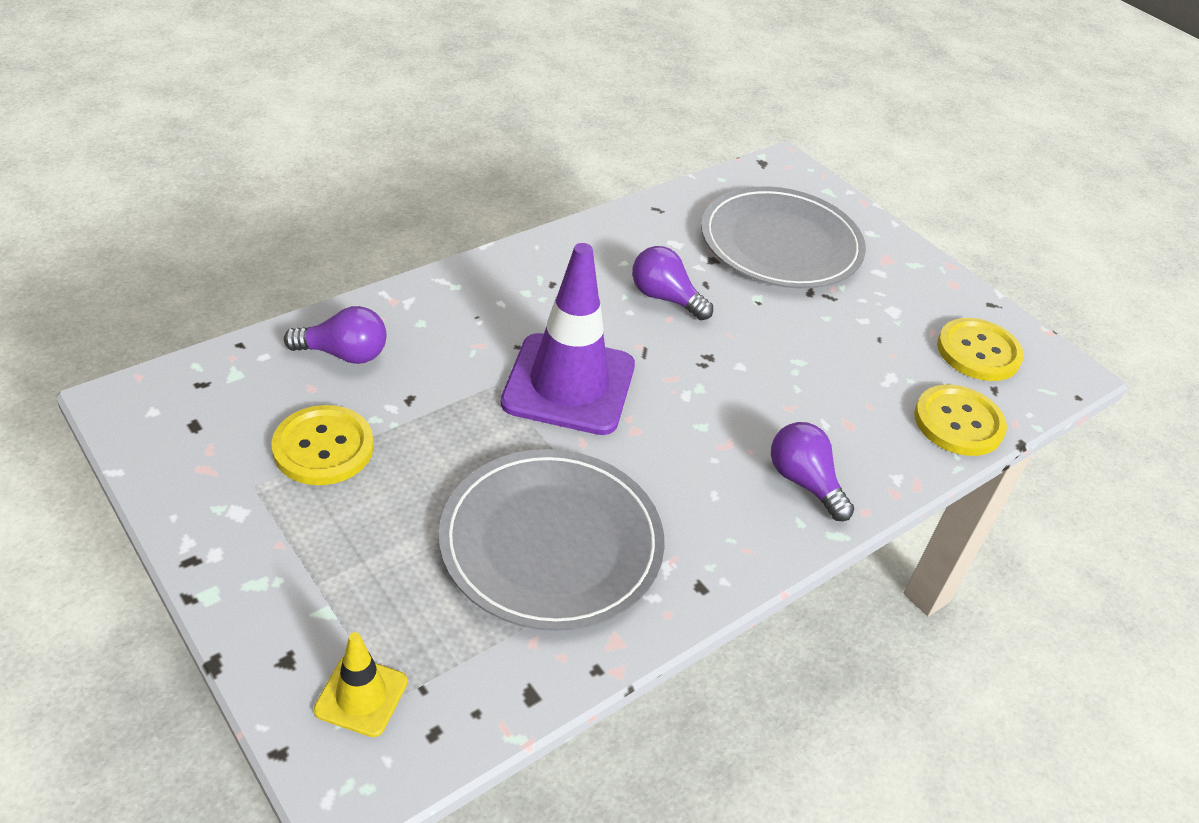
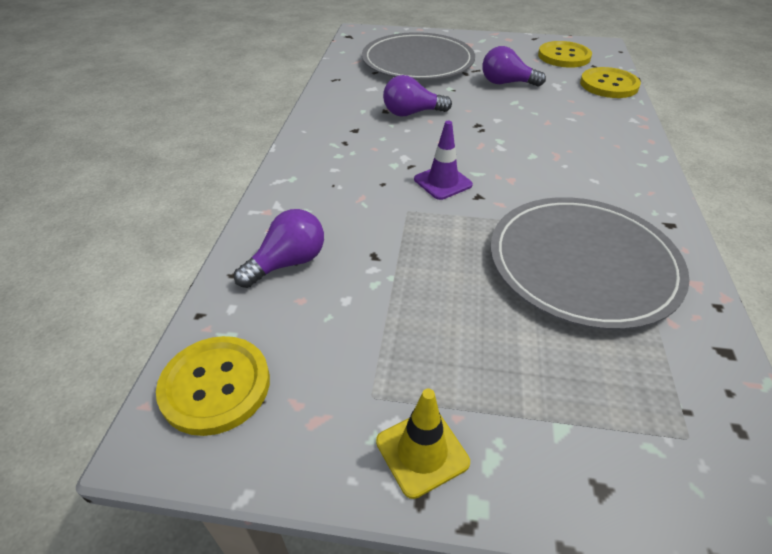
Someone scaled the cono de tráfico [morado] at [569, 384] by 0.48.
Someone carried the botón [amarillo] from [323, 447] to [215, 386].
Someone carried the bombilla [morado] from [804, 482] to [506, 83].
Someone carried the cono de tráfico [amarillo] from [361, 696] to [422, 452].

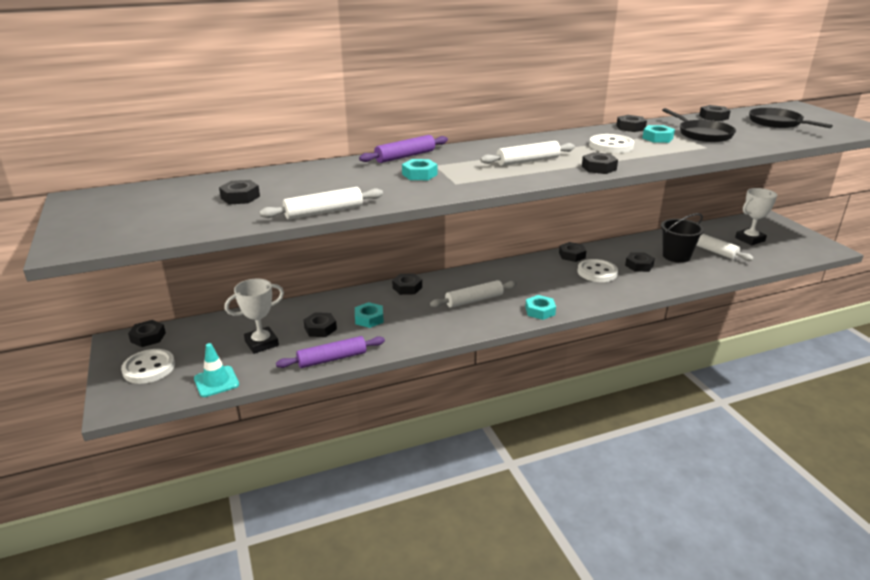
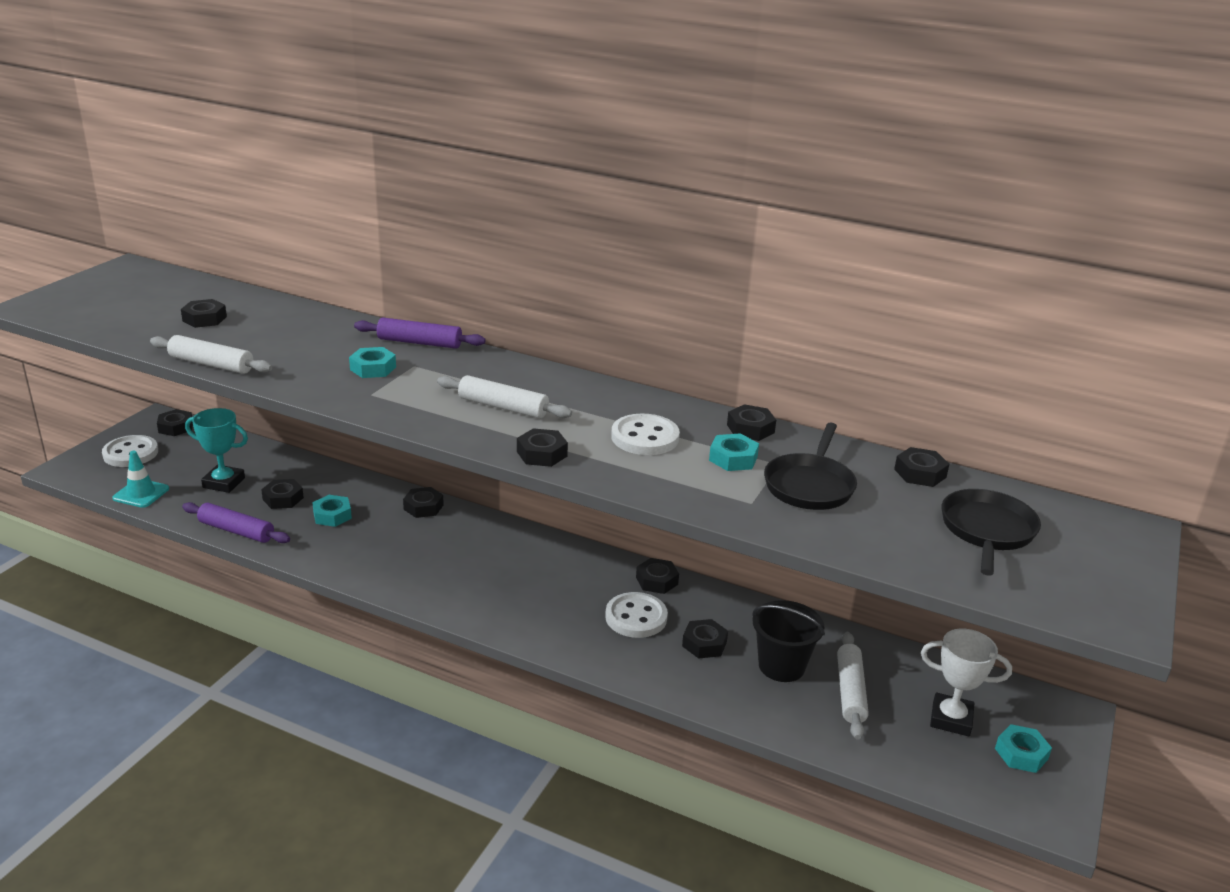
Someone repainted the trofeo [blanco] at [261, 343], which became the trofeo [turquesa] at [224, 483].
Someone took away the rodillo [blanco] at [474, 300].
Someone carried the tuerca [turquesa] from [540, 311] to [1021, 754].

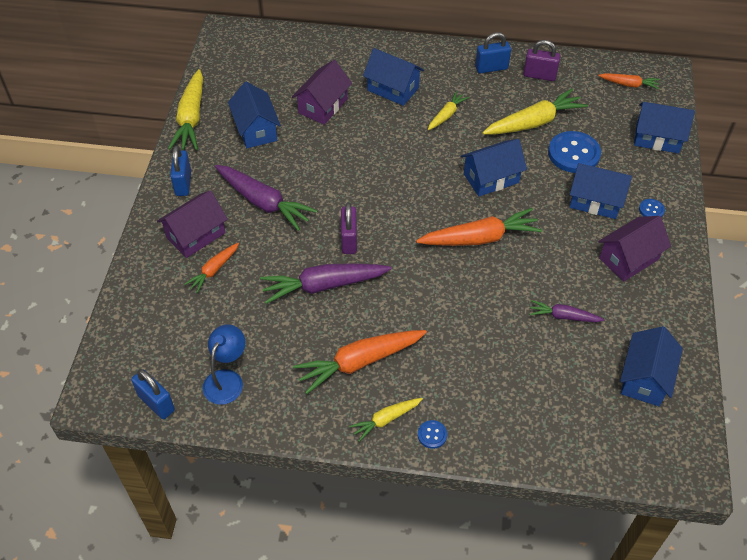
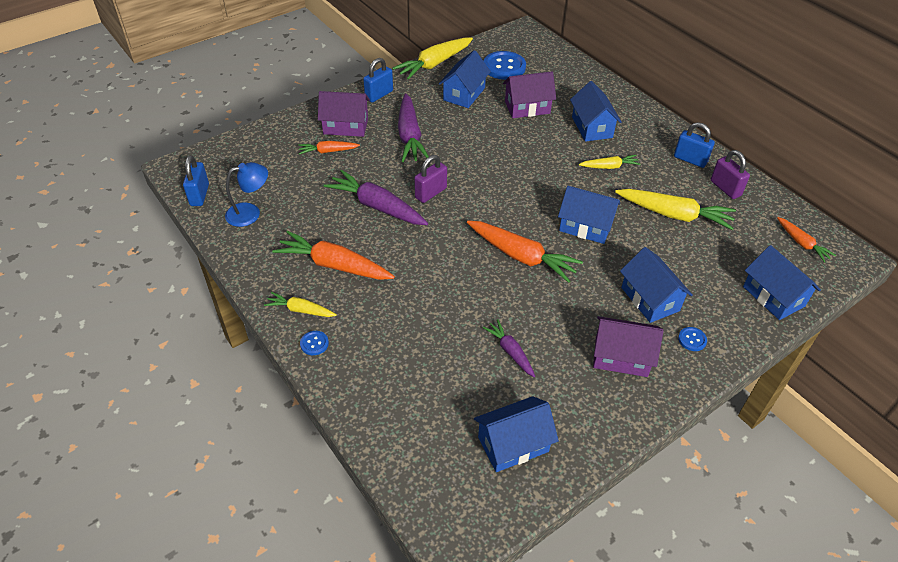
Someone carried the botón [azul] from [573, 154] to [504, 67].

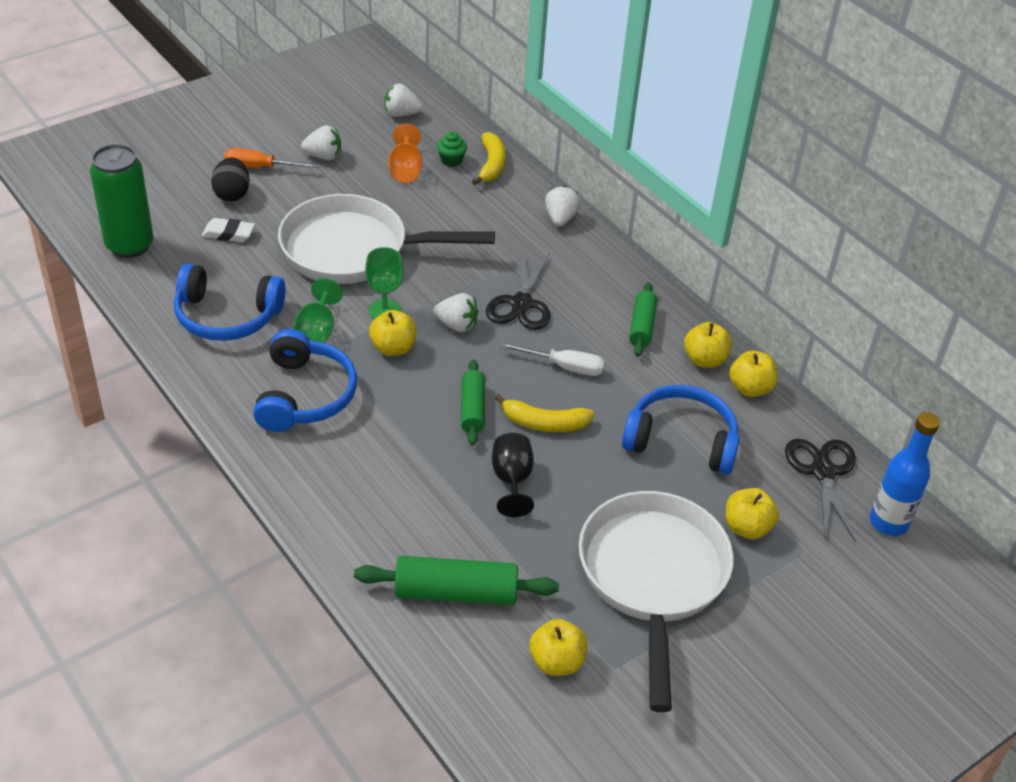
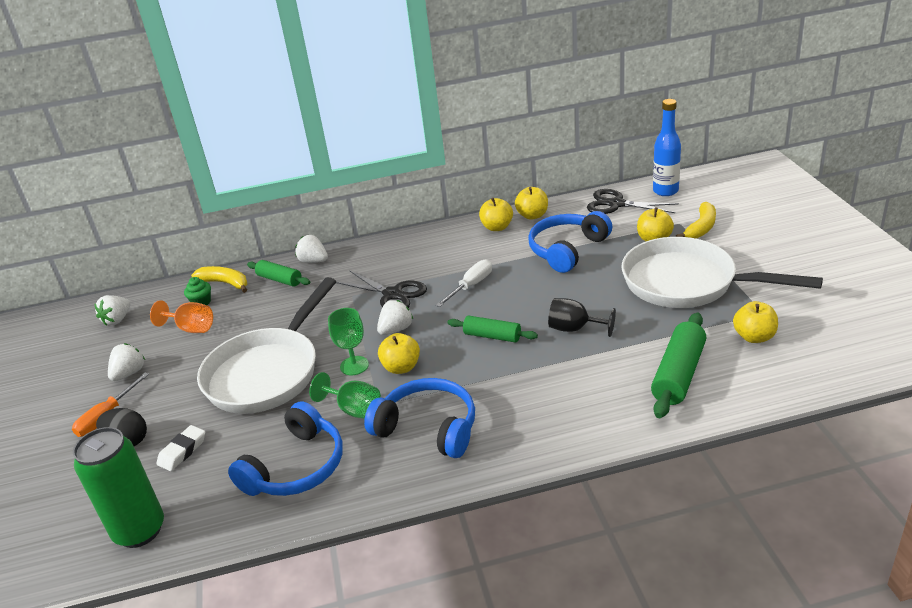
Someone carried the rodillo [verde] from [641, 326] to [279, 280].
Someone carried the plátano [amarillo] from [544, 423] to [701, 228].

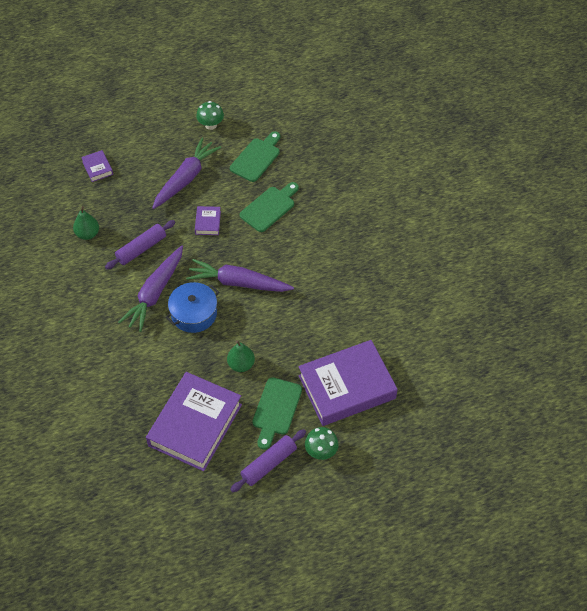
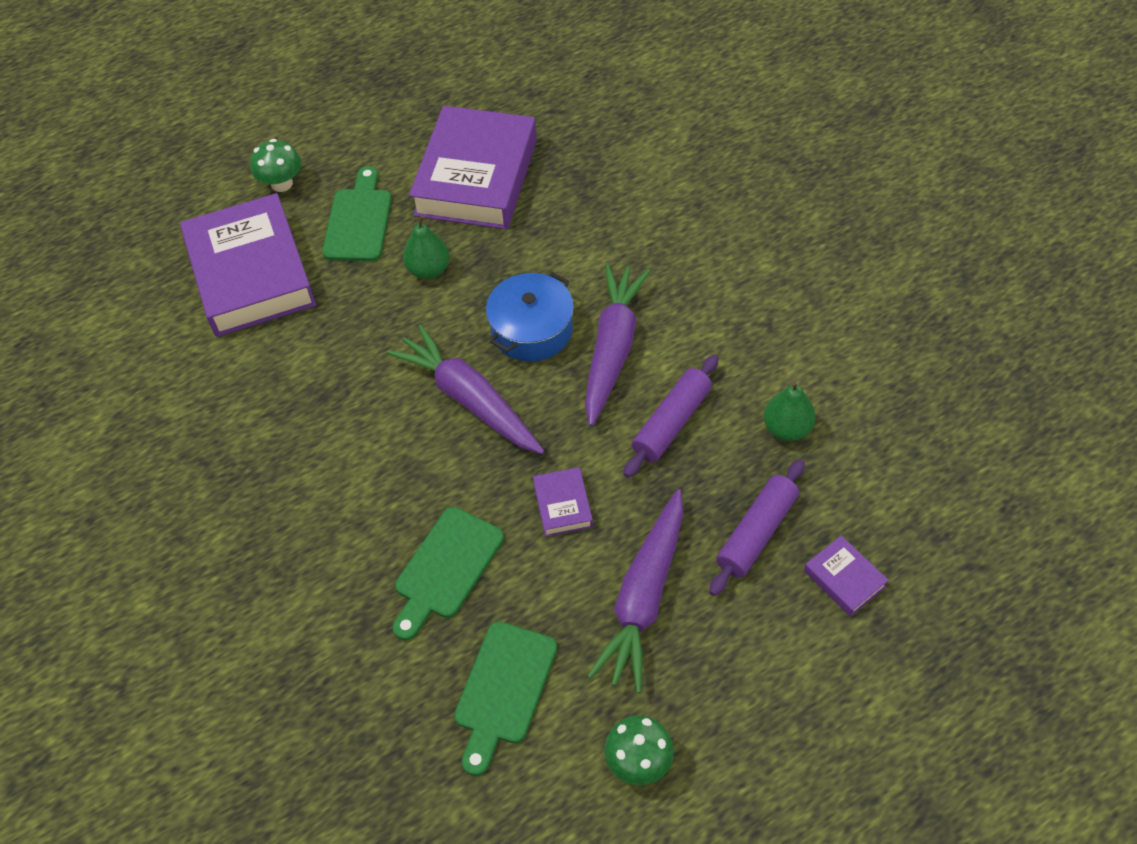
Someone rotated the zanahoria [morado] at [238, 283] by 135 degrees counterclockwise.
Someone rotated the libro [morado] at [346, 387] by 75 degrees counterclockwise.
Someone carried the rodillo [morado] from [268, 464] to [757, 533].

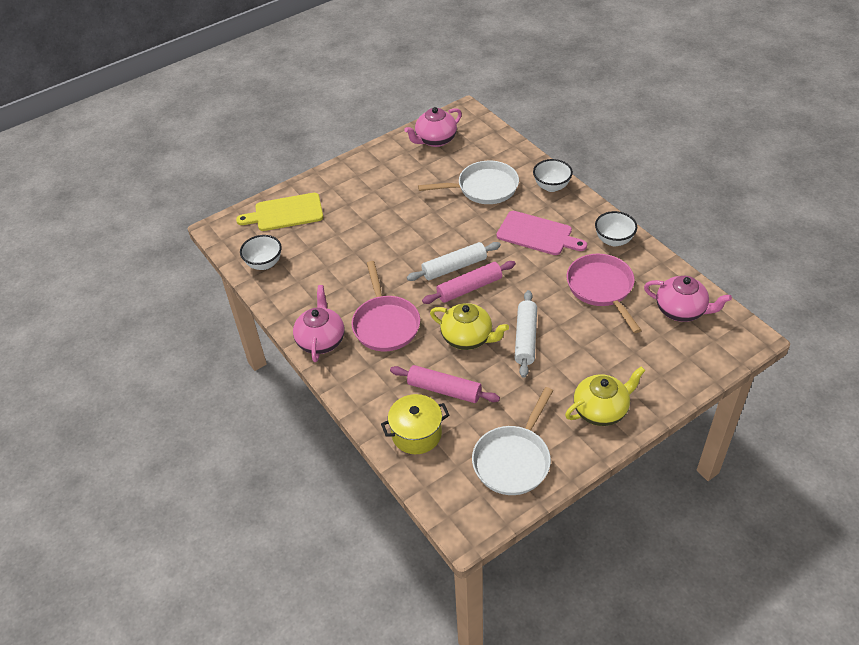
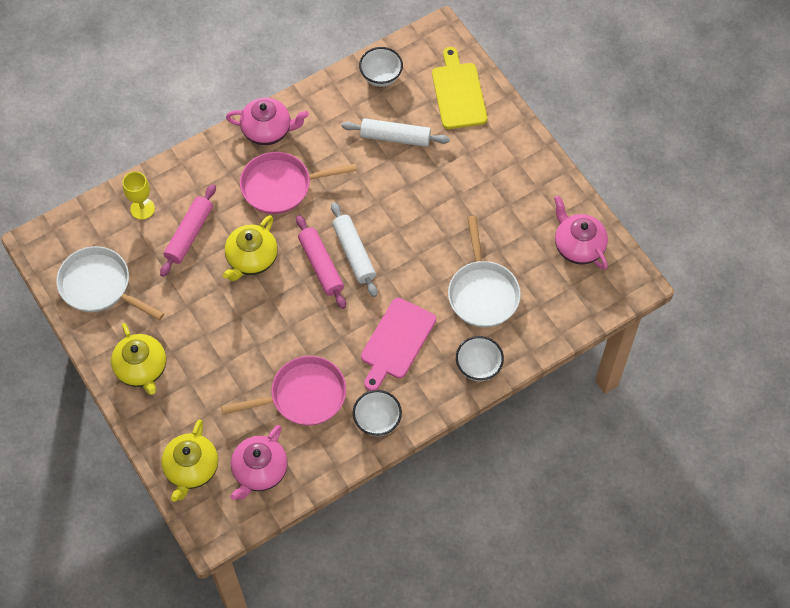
Someone carried the rodillo [blanco] from [525, 338] to [395, 137].
Someone swapped the olla [amarillo] at [416, 434] for the copa [amarillo] at [142, 209].
Someone put down the tetera [amarillo] at [191, 469].

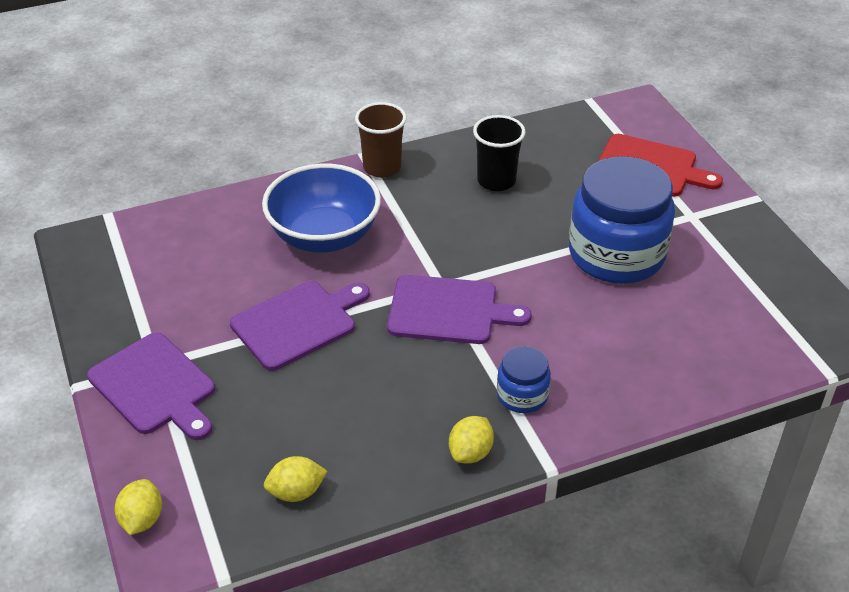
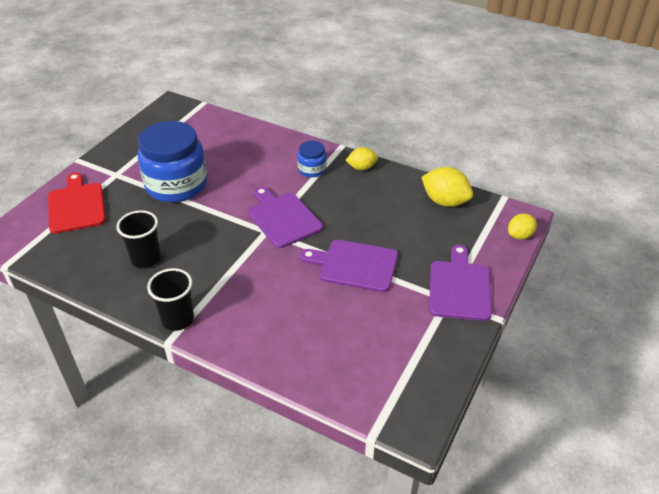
Someone repainted the vaso [marrón] at [382, 167], which became the vaso [negro] at [178, 319].
Someone took away the cuenco [azul] at [324, 236].
Someone scaled the limón [amarillo] at [296, 492] by 1.61.

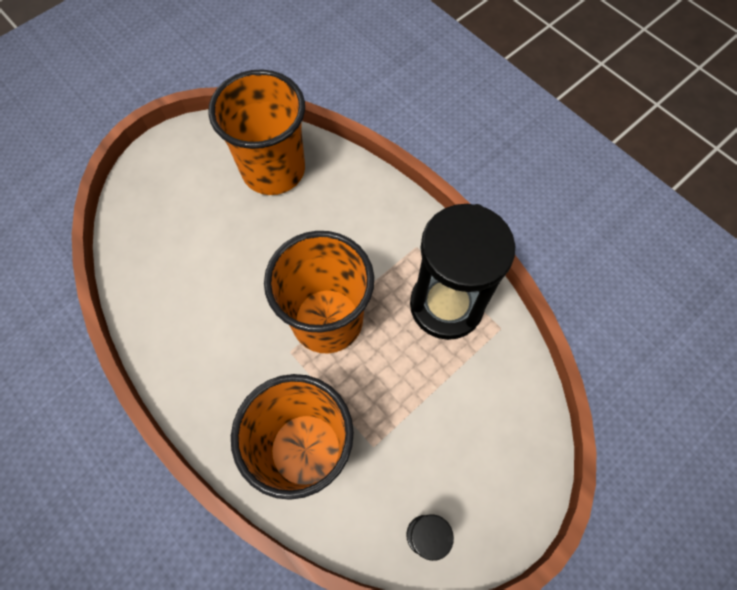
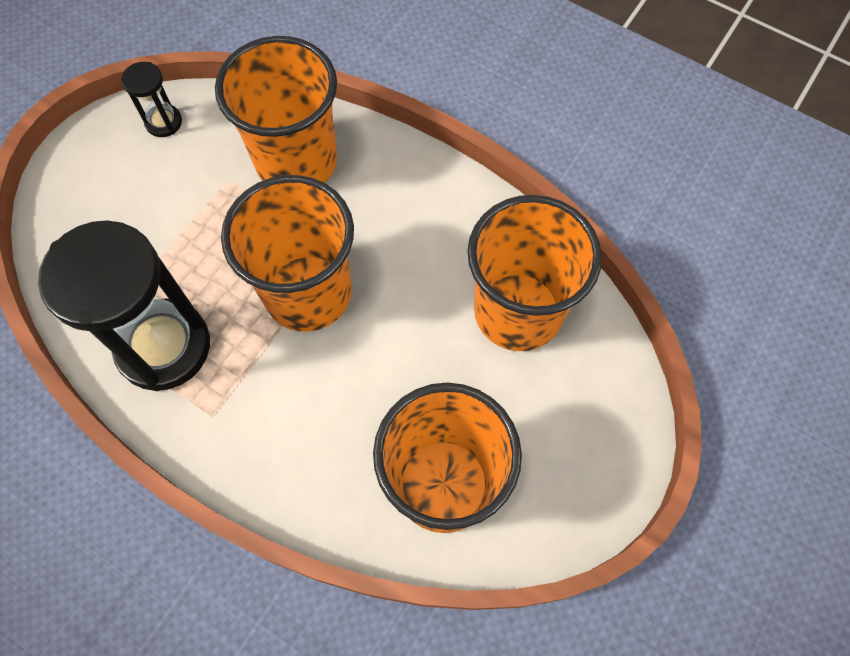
Someone put down the vaso [naranja] at [518, 312].

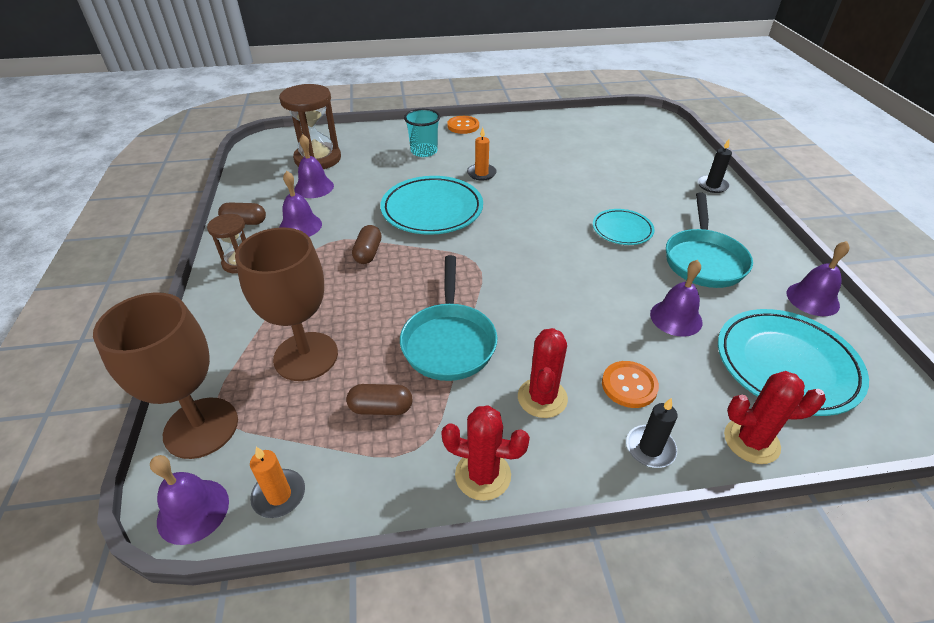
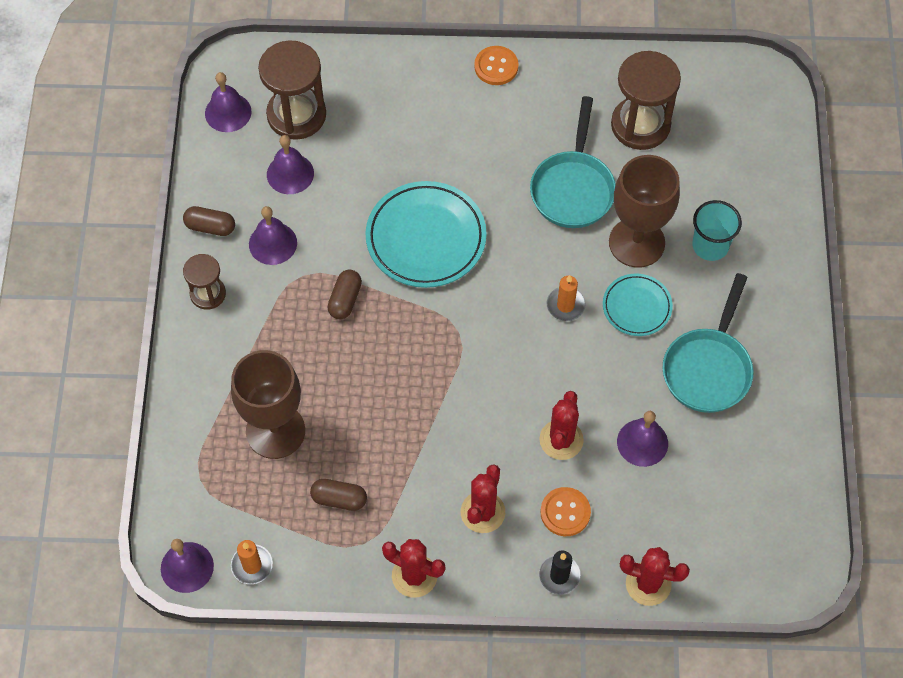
Someone carried the vaso [turquesa] from [424, 151] to [710, 246].
Someone carried the vela [naranja] from [481, 173] to [565, 305].
Someone took away the vela [negro] at [712, 185].
Someone carried the campana [morado] from [812, 299] to [228, 112].
Someone carried the sartén [turquesa] from [449, 341] to [573, 188].
Someone carried the copa [marrón] from [201, 427] to [636, 242].
Someone took away the plato [turquesa] at [786, 365].
Someone put down the reloj de arena [marrón] at [640, 125].
Someone put down the cactus [rojo] at [561, 440].

